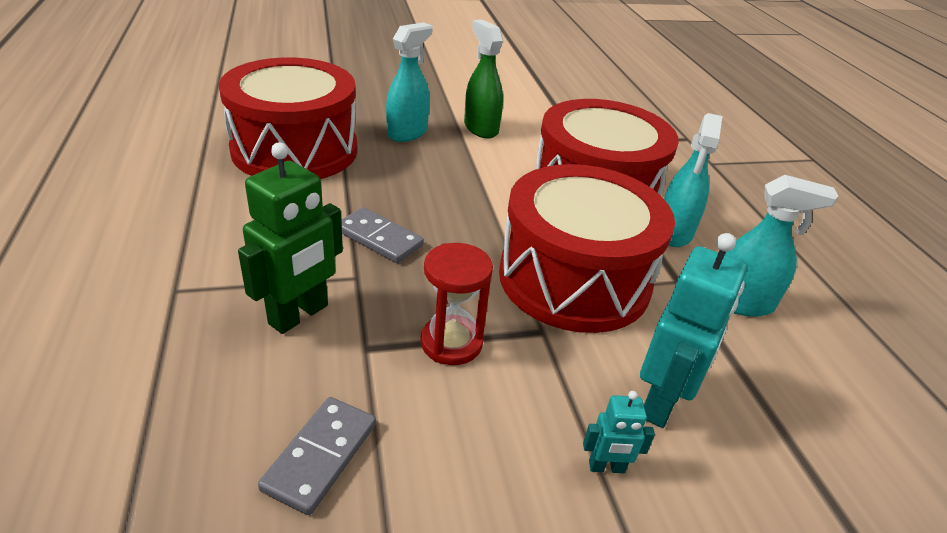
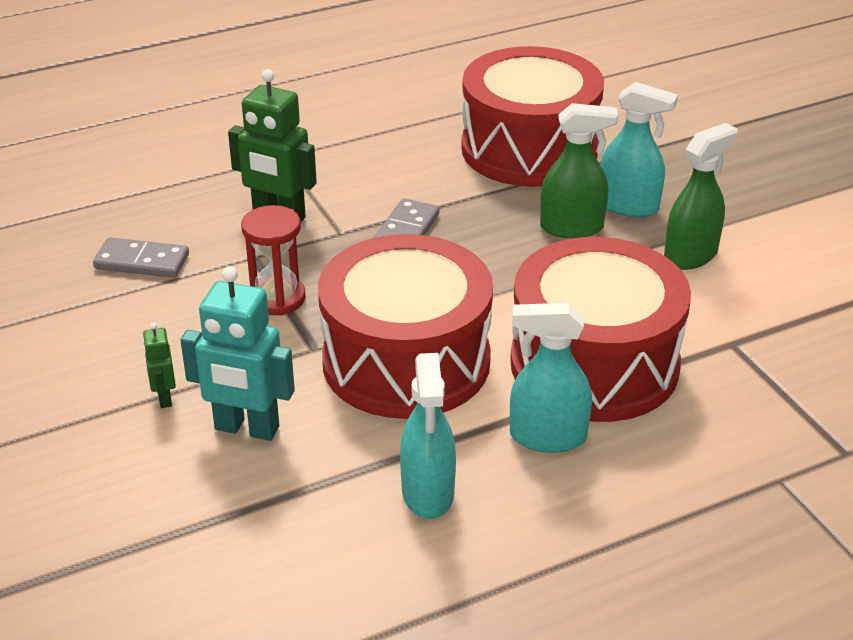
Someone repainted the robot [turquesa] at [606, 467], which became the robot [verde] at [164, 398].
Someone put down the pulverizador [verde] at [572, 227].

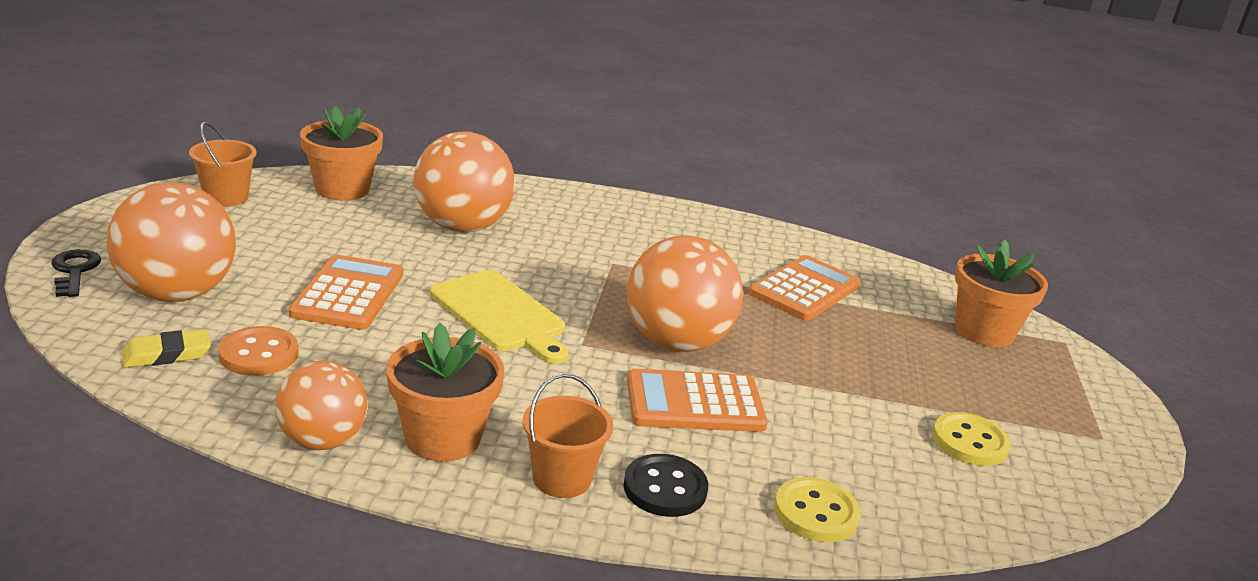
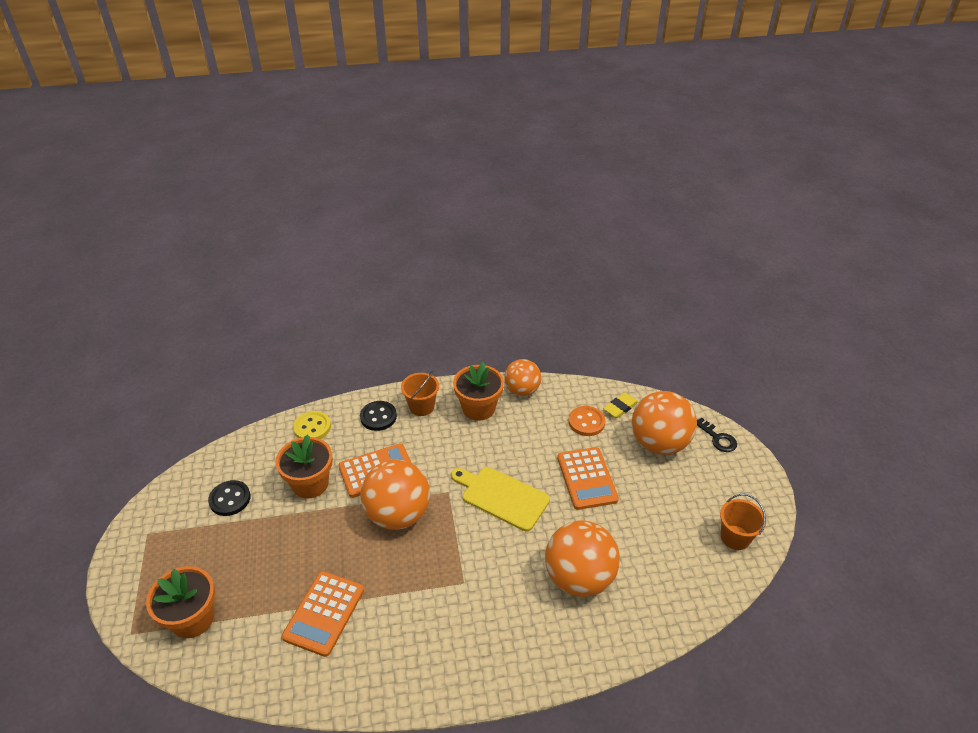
Someone carried the maceta [naranja] from [342, 189] to [310, 484].
Someone repainted the botón [amarillo] at [969, 442], which became the botón [negro] at [230, 499].

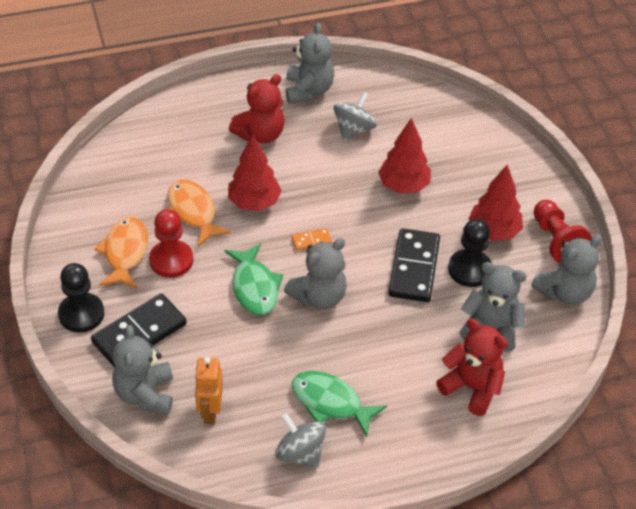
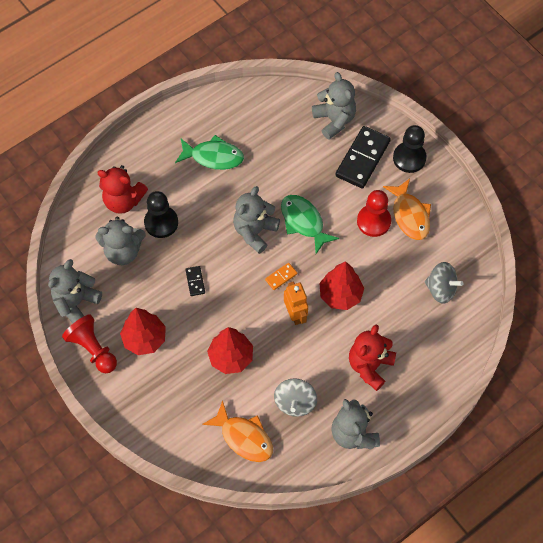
Someone carried the pez [naranja] from [193, 212] to [244, 437].
Someone carried the peón [negro] from [469, 269] to [161, 222].
Someone scaled the ficha de dominó [negro] at [414, 268] by 0.45.
Someone carried the robot [naranja] from [210, 411] to [295, 314].
Someone carried the peonza [gris] from [300, 453] to [441, 289].

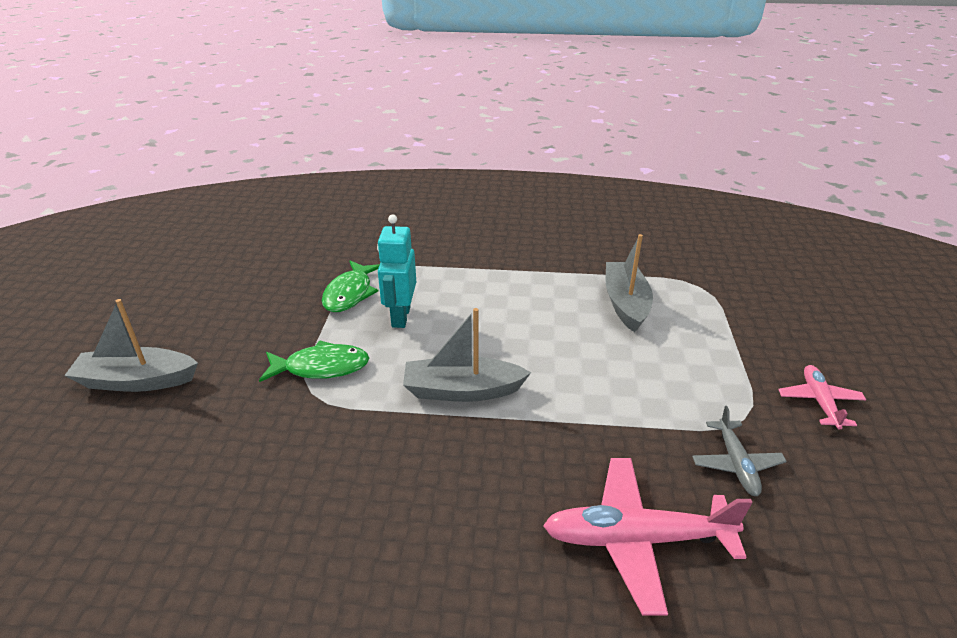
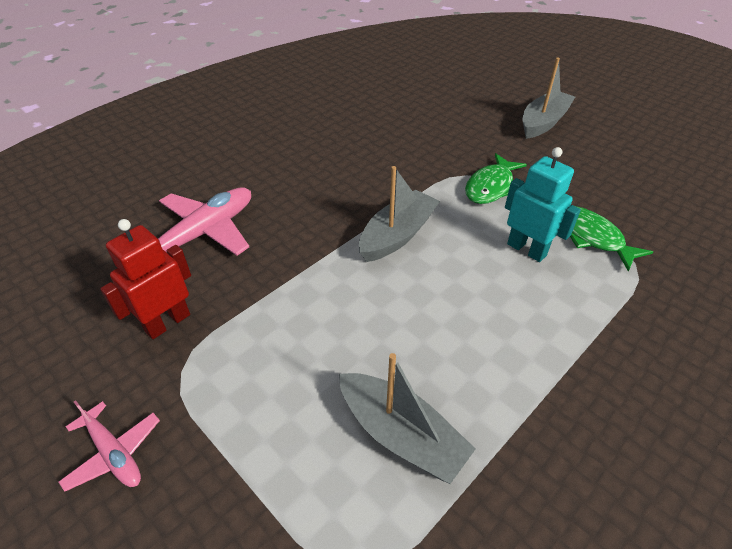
Someone swapped the avión [gris] at [736, 464] for the robot [rojo] at [167, 322].

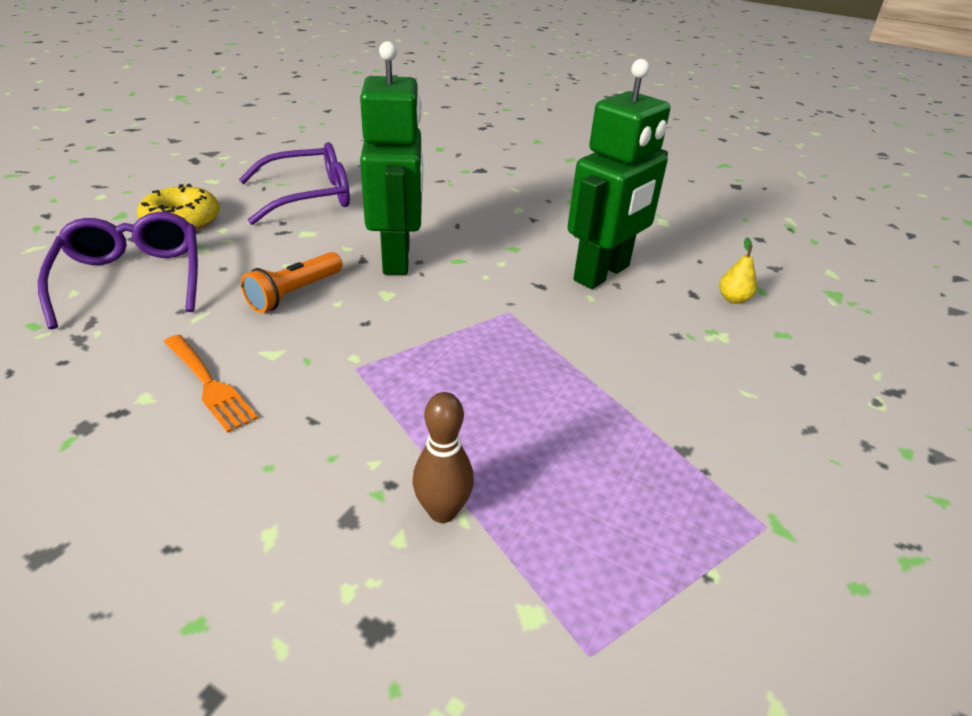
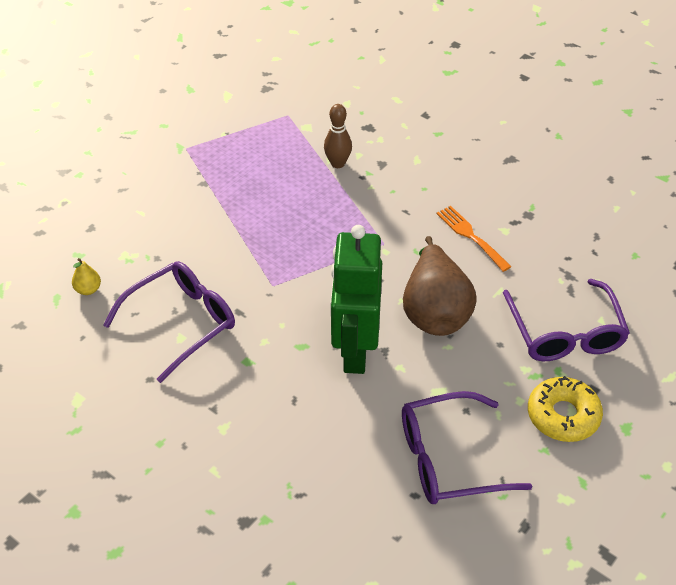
Someone swapped the robot [verde] at [602, 274] for the gafas [morado] at [180, 323].
Someone swapped the lámpara de mano [naranja] at [295, 293] for the pera [marrón] at [435, 311].

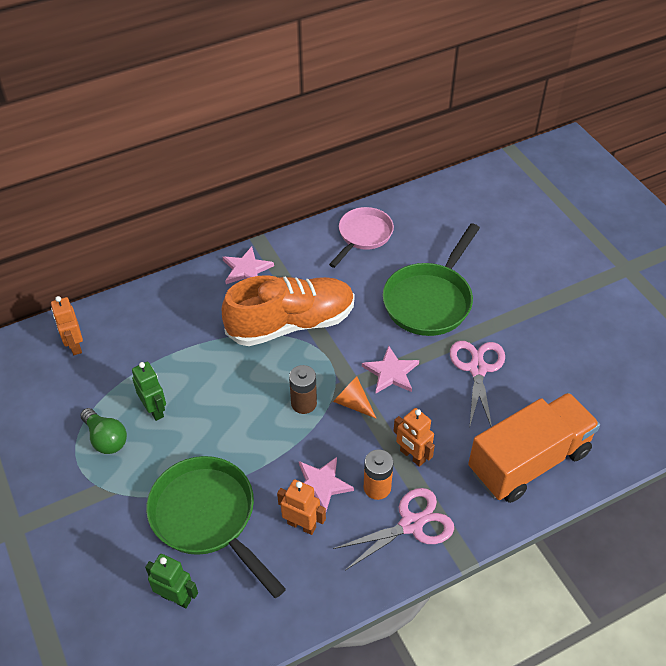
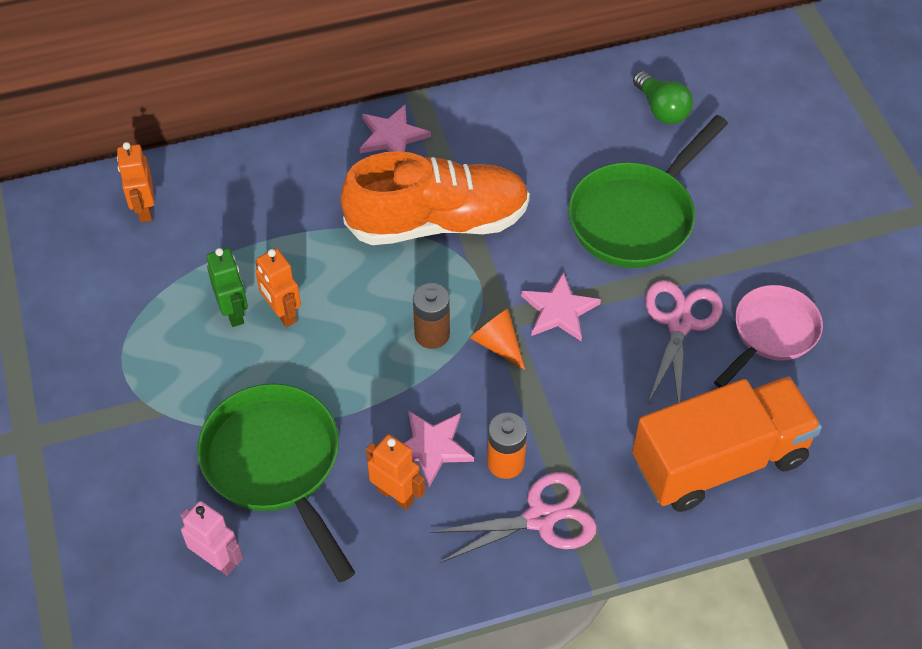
Someone carried the sartén [rosa] from [363, 235] to [771, 333].
Someone carried the bombilla [verde] from [106, 439] to [662, 109].
Someone carried the robot [naranja] from [412, 456] to [282, 313].
Someone repainted the robot [verde] at [176, 597], which became the robot [rosa] at [217, 560].

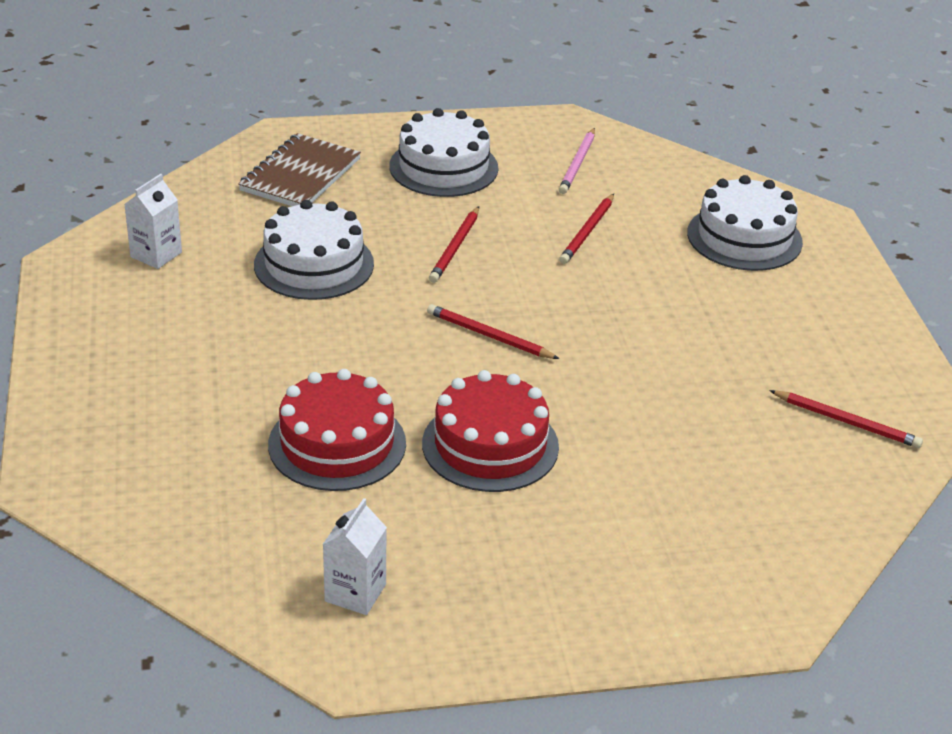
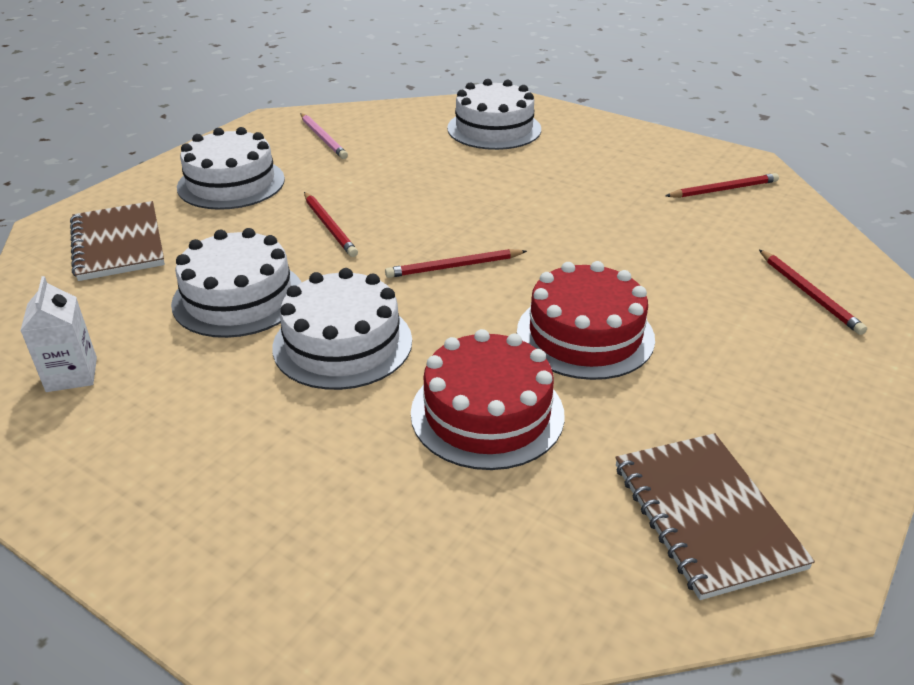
Someone carried the lápiz [rojo] from [587, 232] to [809, 294].
Someone swapped the cartón de leche [blanco] at [355, 593] for the cuaderno [marrón] at [705, 515].
Someone put down the tarta [blanco] at [342, 343].

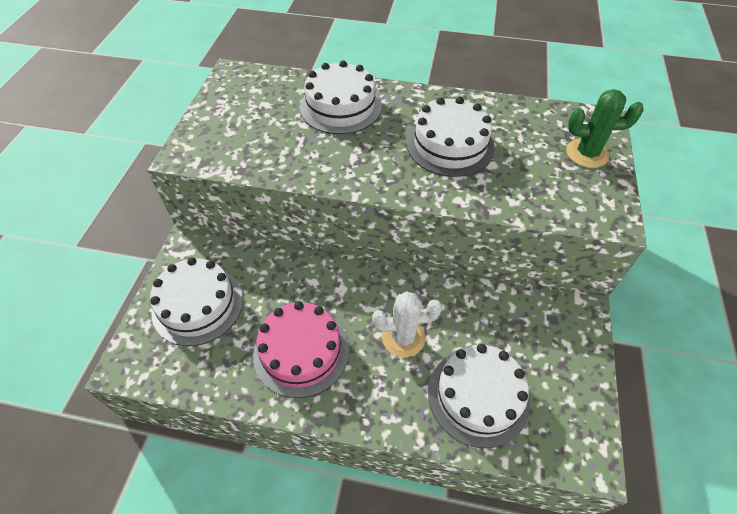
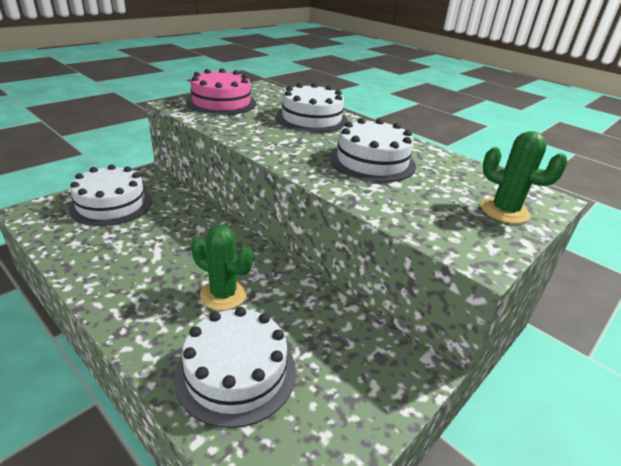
Someone repainted the cactus [blanco] at [403, 337], which became the cactus [verde] at [223, 294].
Someone carried the tarta [rosa] from [301, 351] to [221, 103].

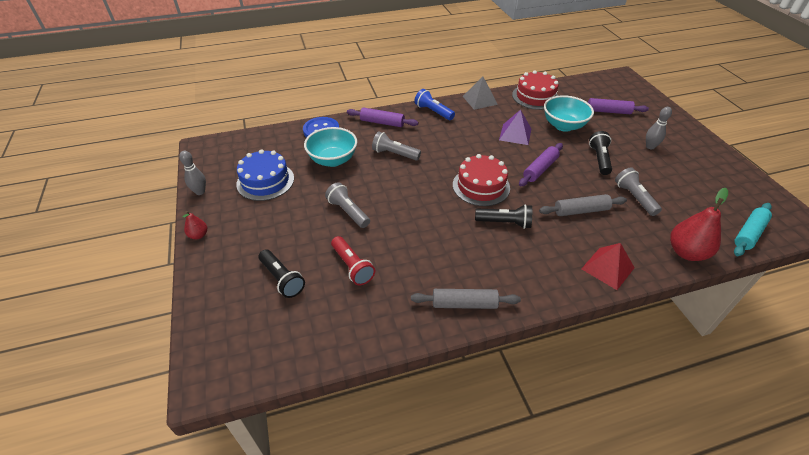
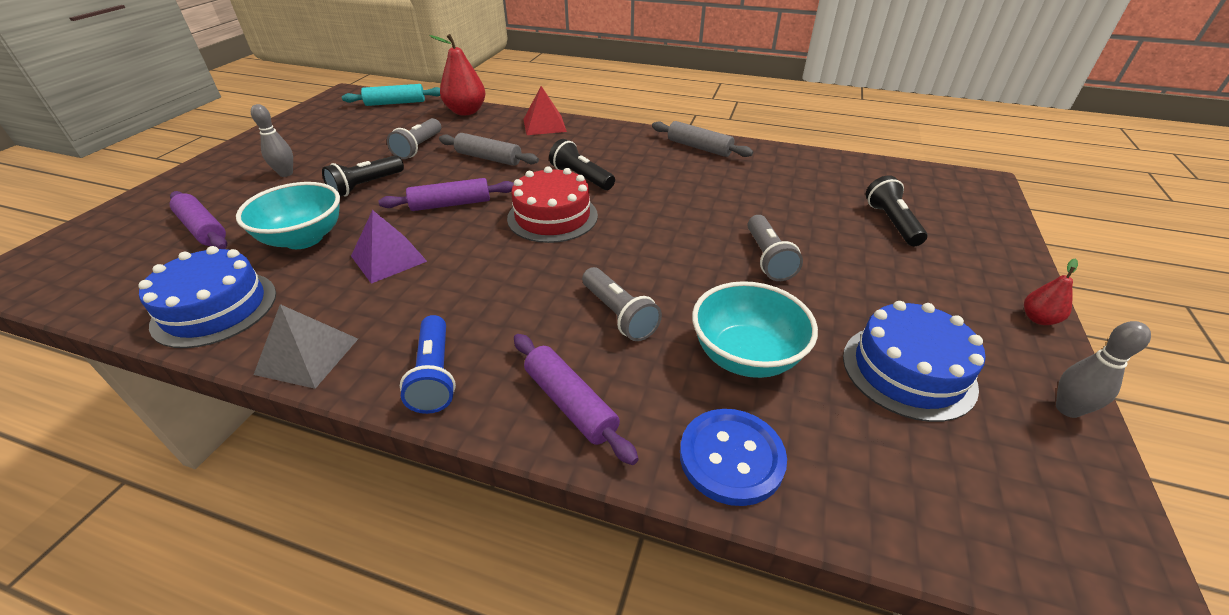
Someone repainted the tarta [rojo] at [535, 97], which became the tarta [azul] at [215, 308].
Someone took away the lámpara de mano [rojo] at [352, 266].

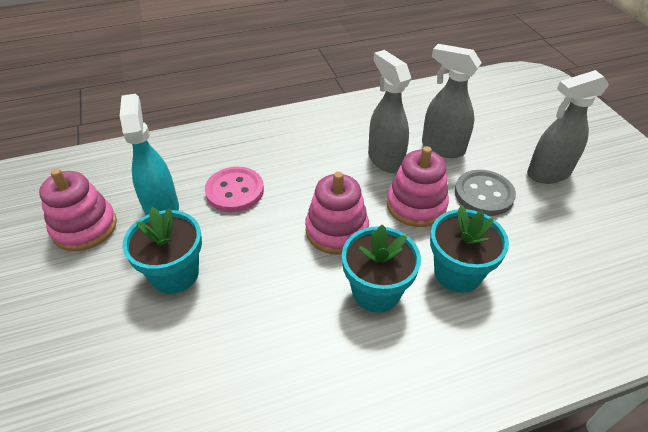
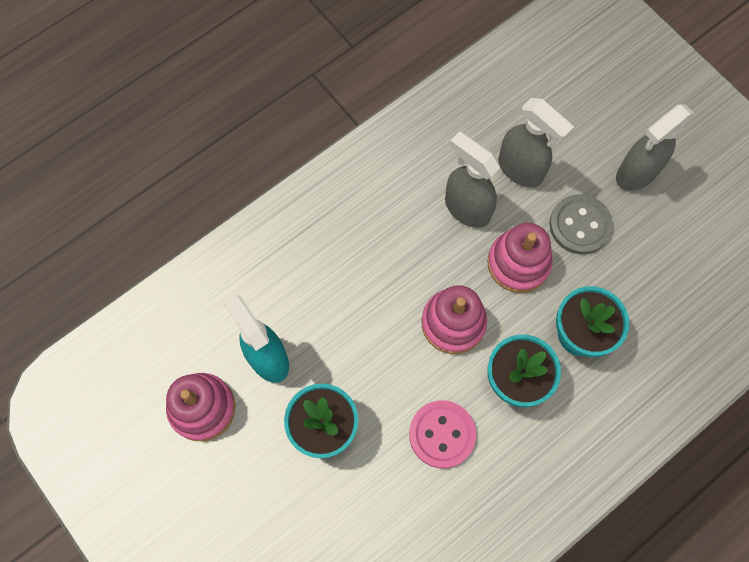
Someone rotated the pulverizador [gris] at [442, 148] by 150 degrees counterclockwise.
Someone carried the botón [rosa] from [235, 191] to [442, 434].

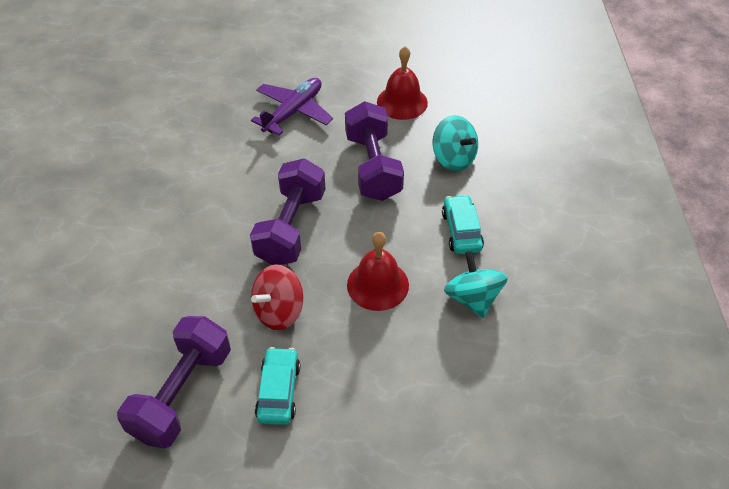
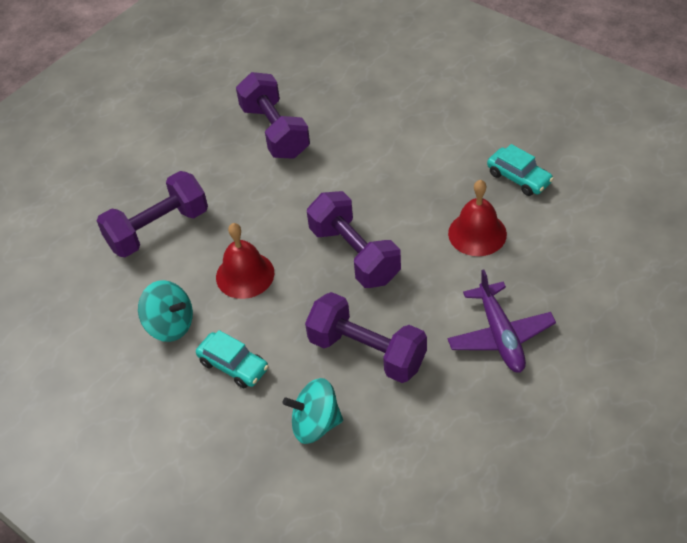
Someone carried the campana [rojo] from [402, 102] to [477, 233].
Someone took away the peonza [rojo] at [279, 311].
Someone carried the coche [turquesa] from [278, 391] to [519, 178].
Someone put down the mancuerna [morado] at [158, 229].

